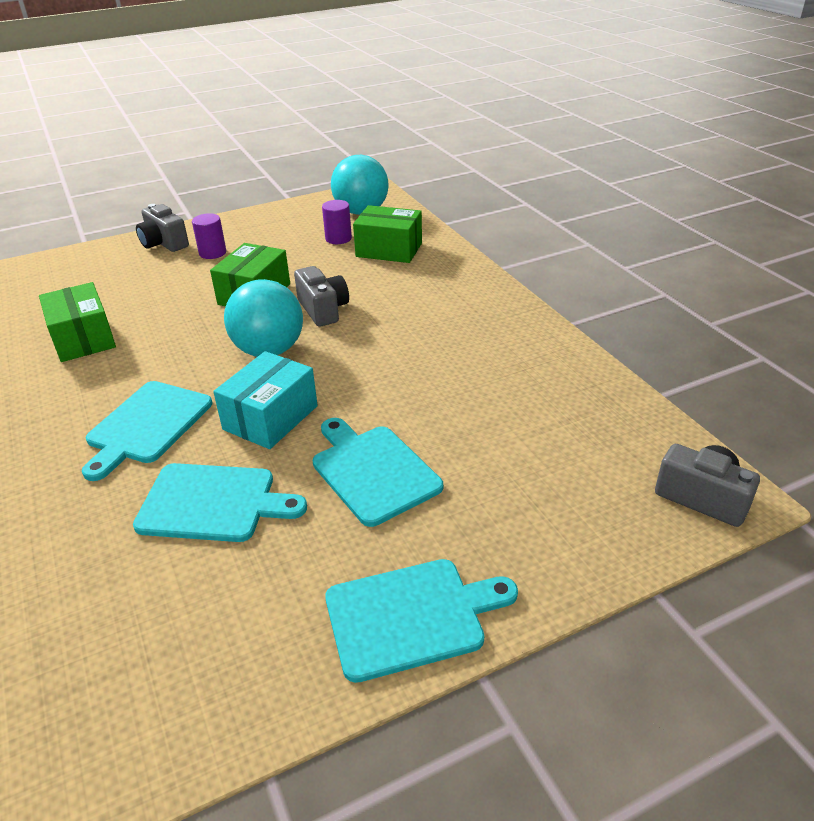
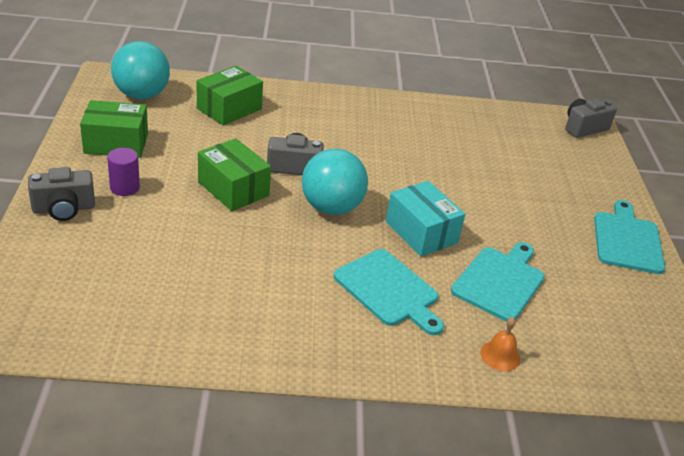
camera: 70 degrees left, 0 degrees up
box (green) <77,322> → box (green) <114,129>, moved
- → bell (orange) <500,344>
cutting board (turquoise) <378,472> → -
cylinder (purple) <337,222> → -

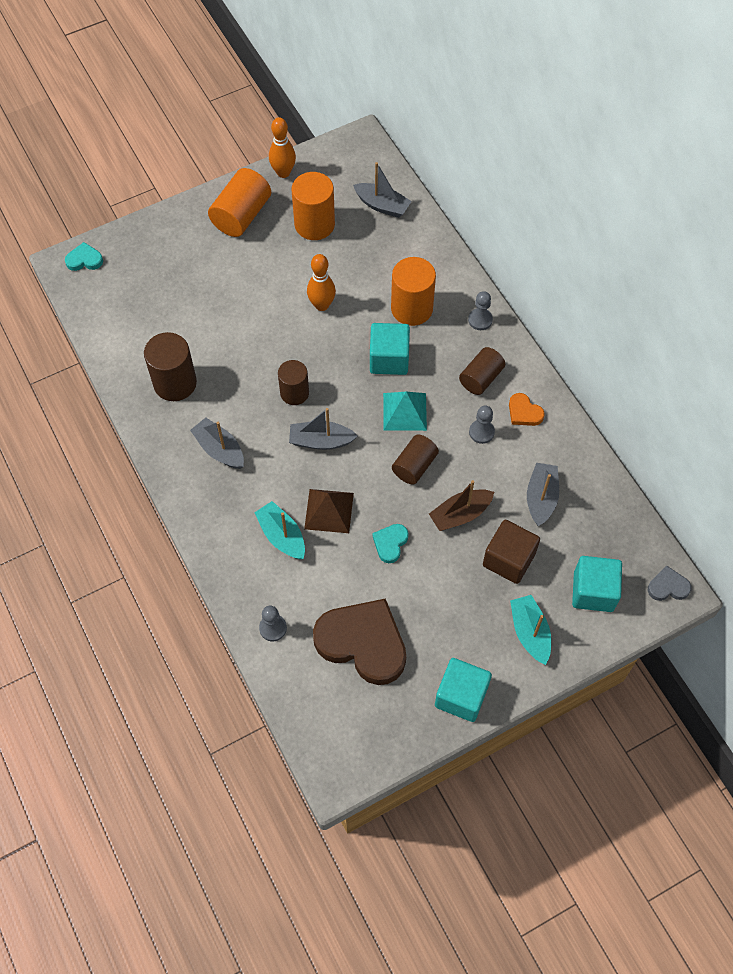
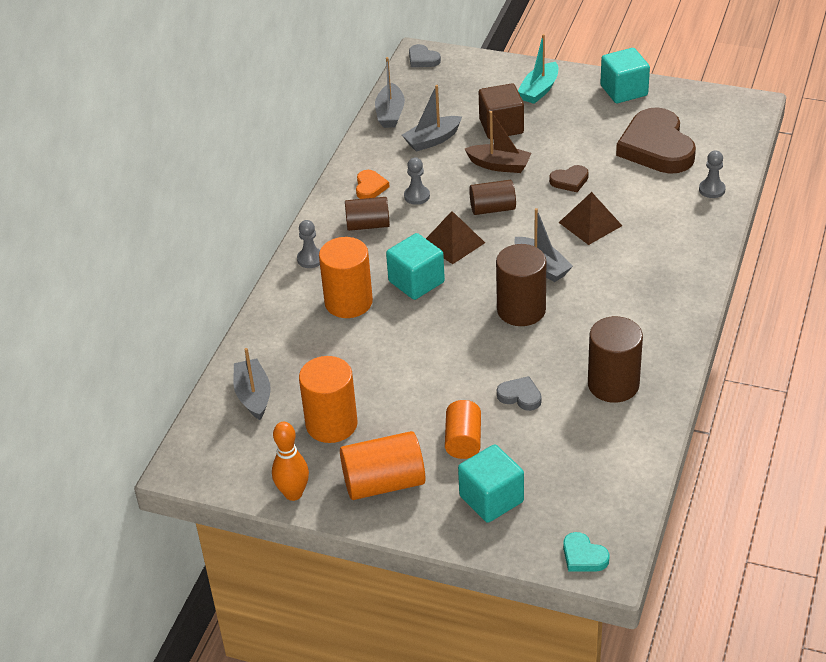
camera: 130 degrees left, 20 degrees down
boat (grey) <217,443> → boat (grey) <390,92>, moved
pyramid (turquoise) <405,411> → pyramid (brown) <455,237>
- → cylinder (orange) <463,429>
cube (turquoise) <597,584> → cube (turquoise) <491,483>, moved
cylinder (brown) <293,382> → cylinder (brown) <521,285>, x1.51
- → heart (grey) <519,393>
heart (turquoise) <390,543> → heart (brown) <569,178>
boat (turquoise) <279,530> → -
bowling pin (orange) <321,282> → -

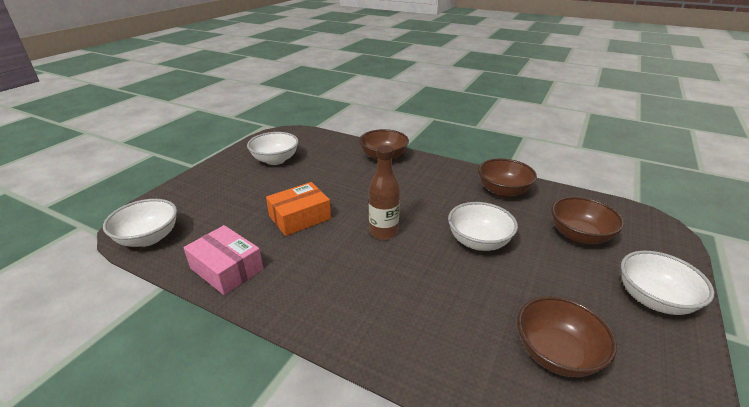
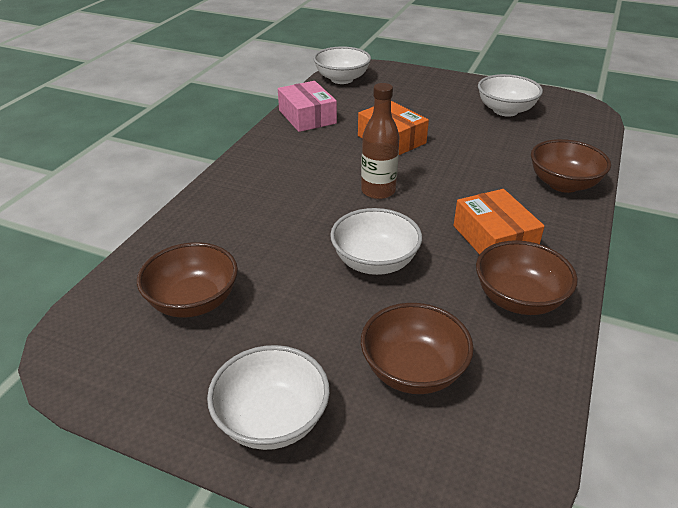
camera: 85 degrees right, 5 degrees up
box (pink) <223,260> → box (pink) <307,106>, 60 degrees counterclockwise
- → box (orange) <498,222>

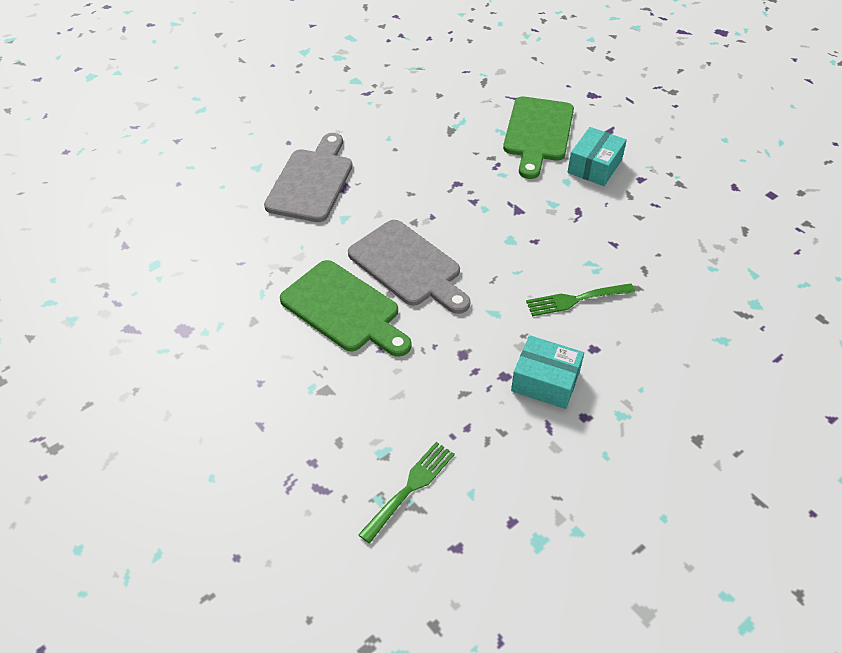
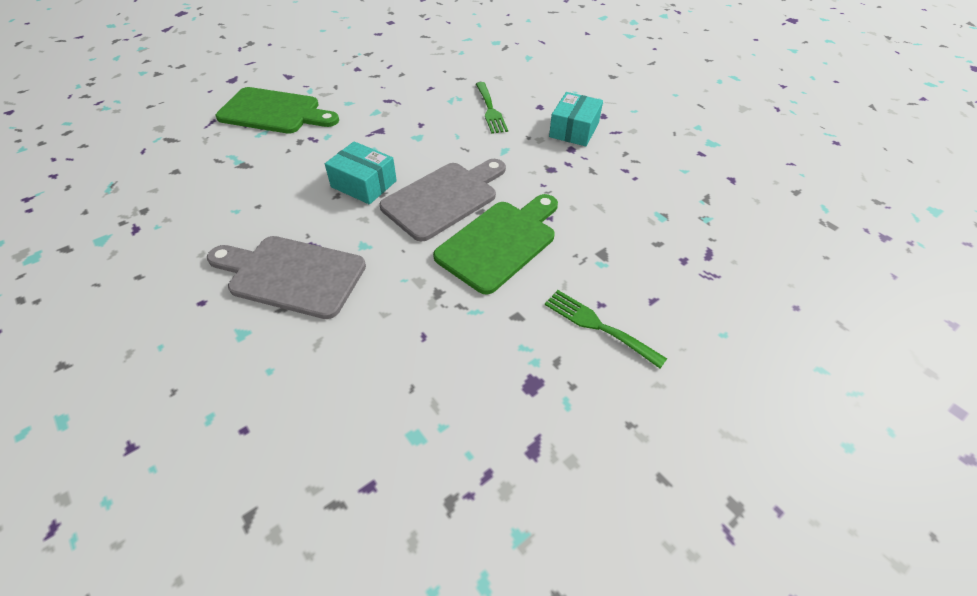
camera: 90 degrees left, 0 degrees up
box (turquoise) <597,156> → box (turquoise) <361,172>, moved
fork (green) <406,493> → fork (green) <606,329>, moved

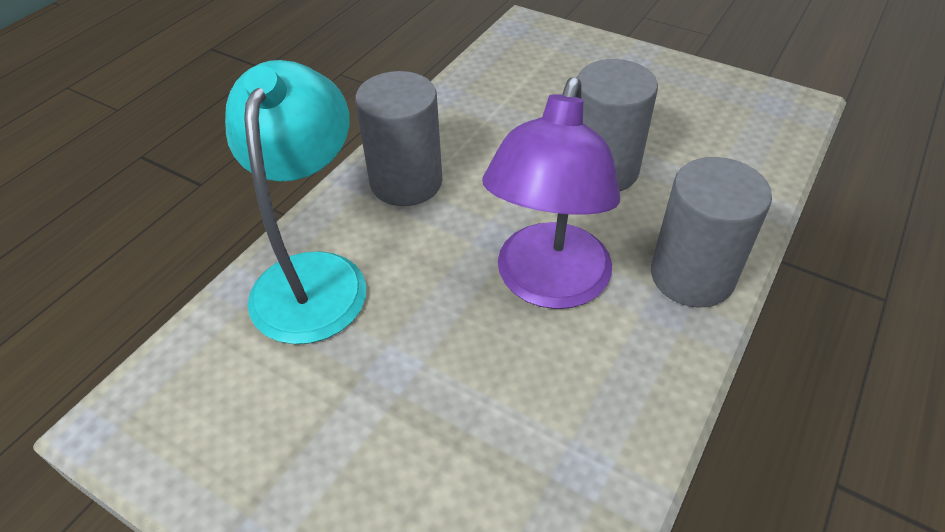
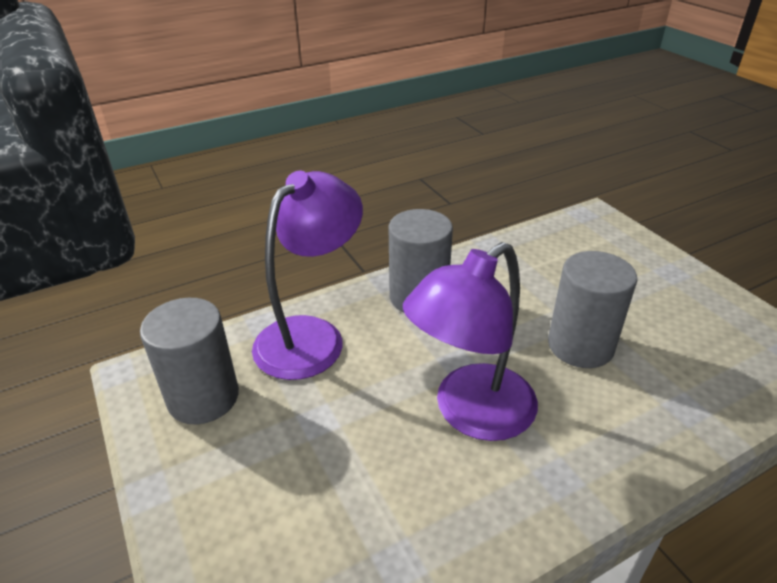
camera: 30 degrees right, 10 degrees down
cylinder (grey) <711,232> → cylinder (grey) <189,361>, moved
lamp (turquoise) <295,202> → lamp (purple) <307,275>

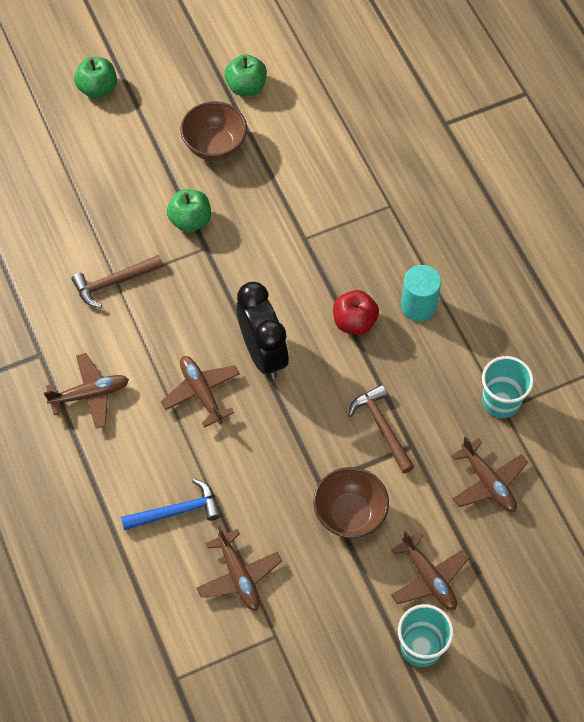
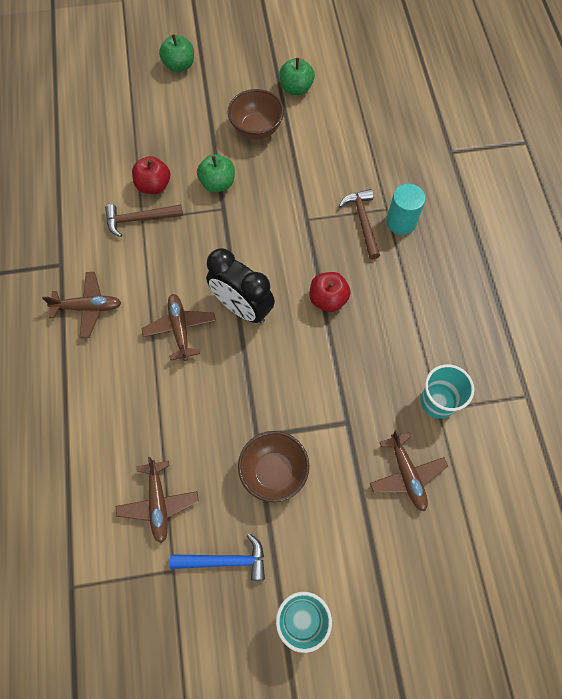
camera: 15 degrees right, 5 degrees up
- → apple (red) <151,175>
hammer (blue) <171,504> → hammer (blue) <217,556>, moved
clock (black) <262,330> → clock (black) <240,286>, 135 degrees clockwise
hammer (brown) <381,429> → hammer (brown) <359,224>, moved
cylinder (turquoise) <421,293> → cylinder (turquoise) <406,209>, moved
plane (brown) <430,570> → -

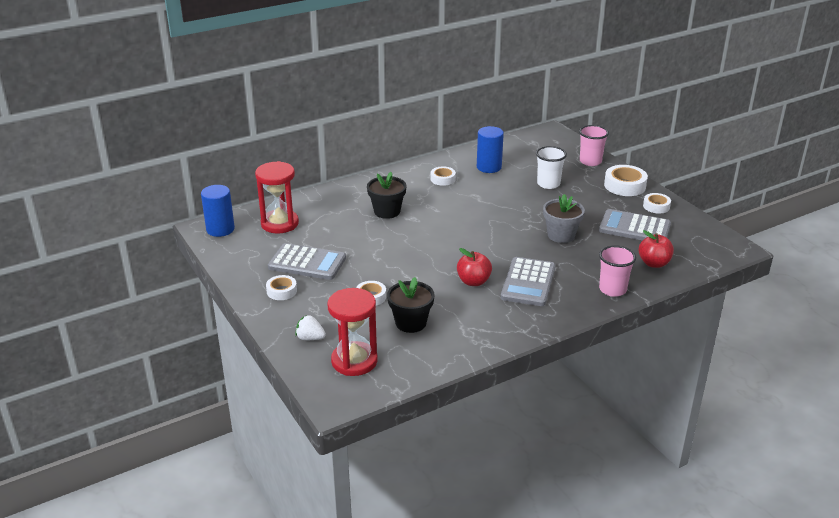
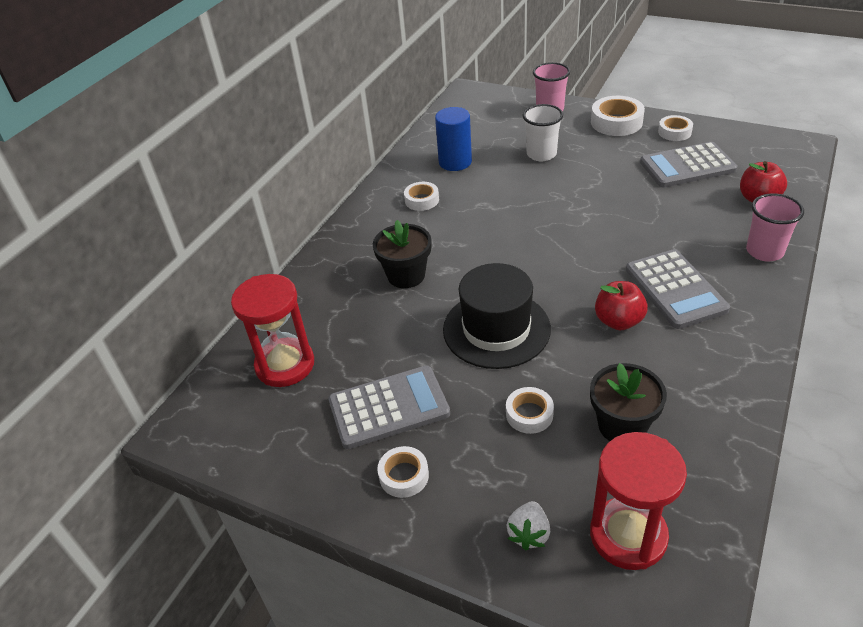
camera: 30 degrees left, 10 degrees up
- → hat (black) <497,316>
strawberry (white) <310,327> → strawberry (white) <528,525>, 60 degrees counterclockwise
cylinder (blue) <218,211> → -
flower pot (grey) <564,218> → -

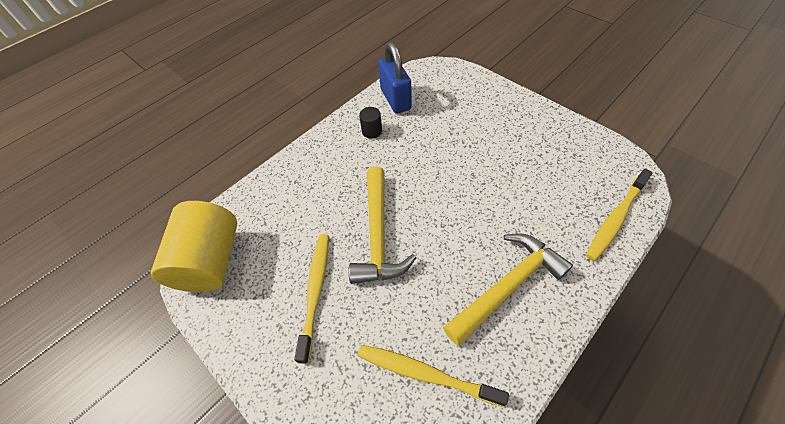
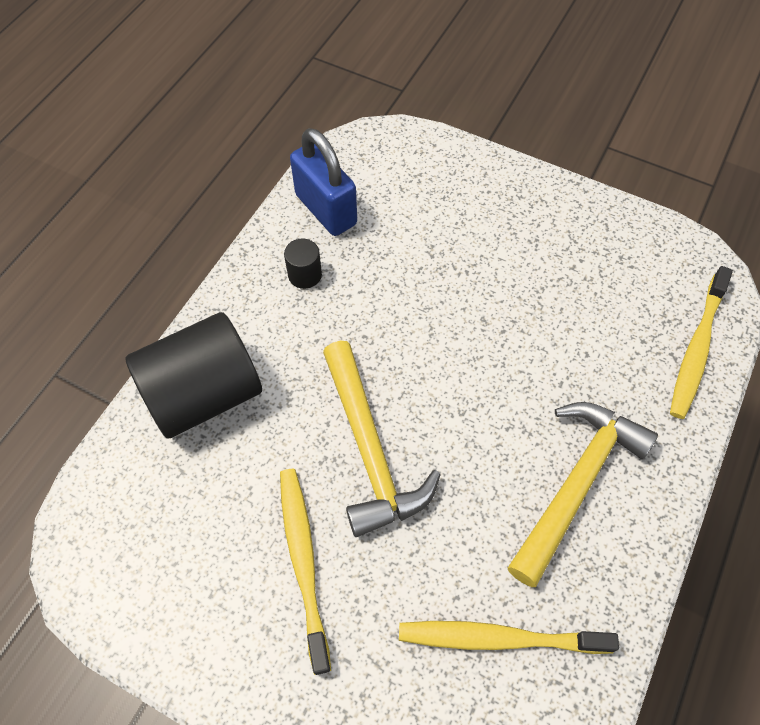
camera: 20 degrees left, 5 degrees up
- → cylinder (black) <193,375>
cylinder (yellow) <194,246> → -

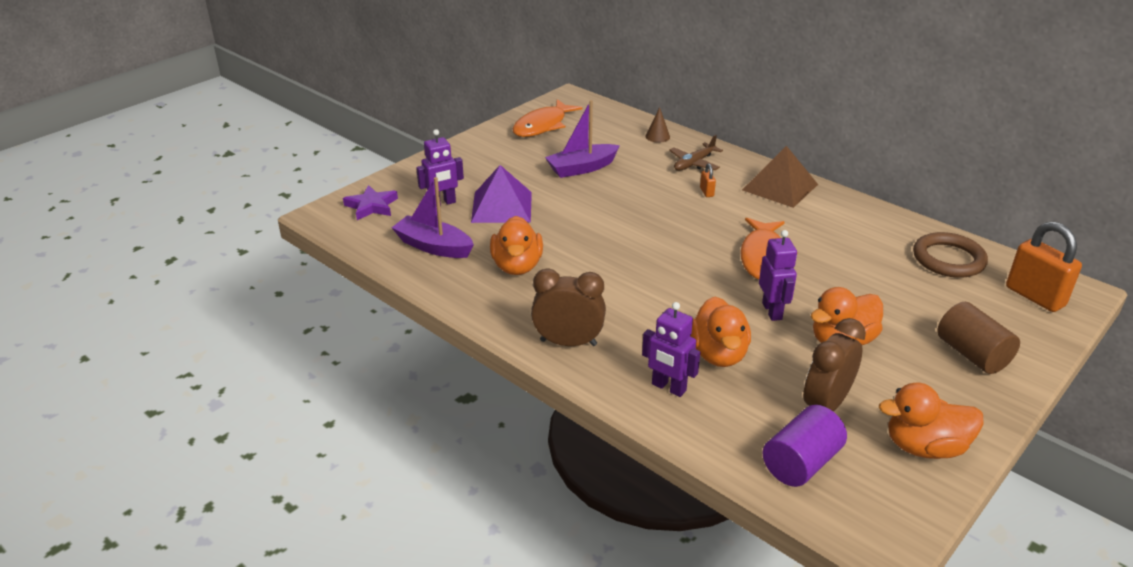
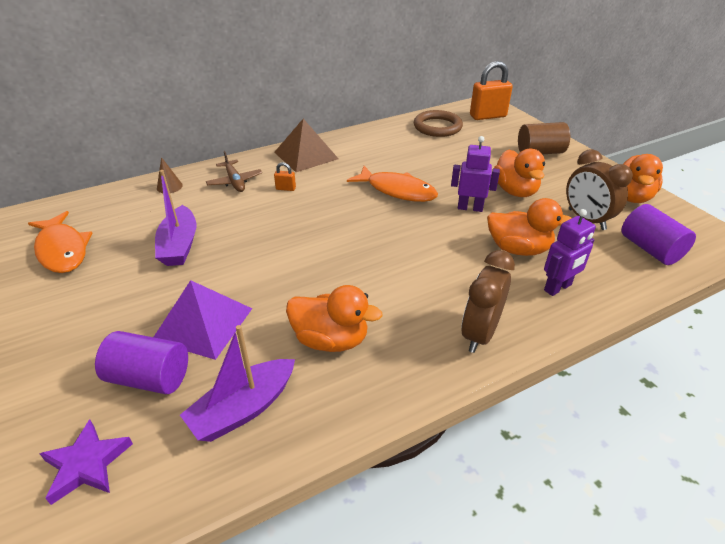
camera: 70 degrees left, 5 degrees up
robot (purple) <440,168> → cylinder (purple) <141,362>

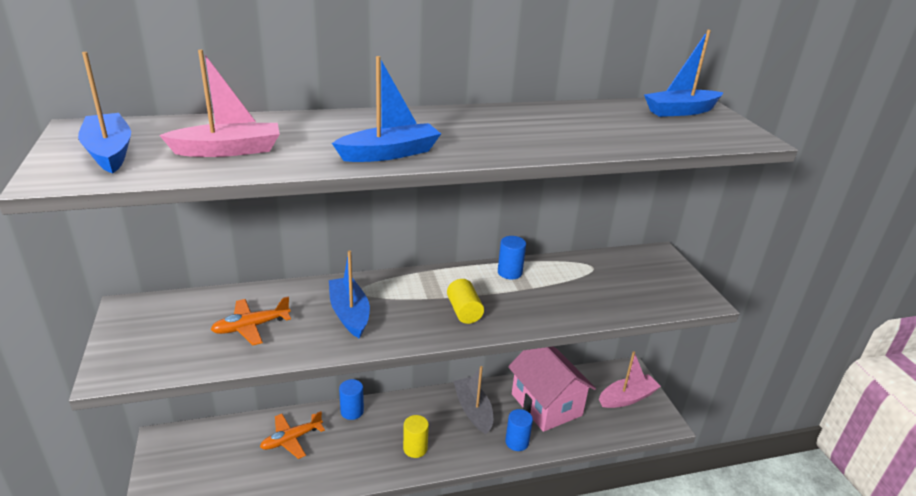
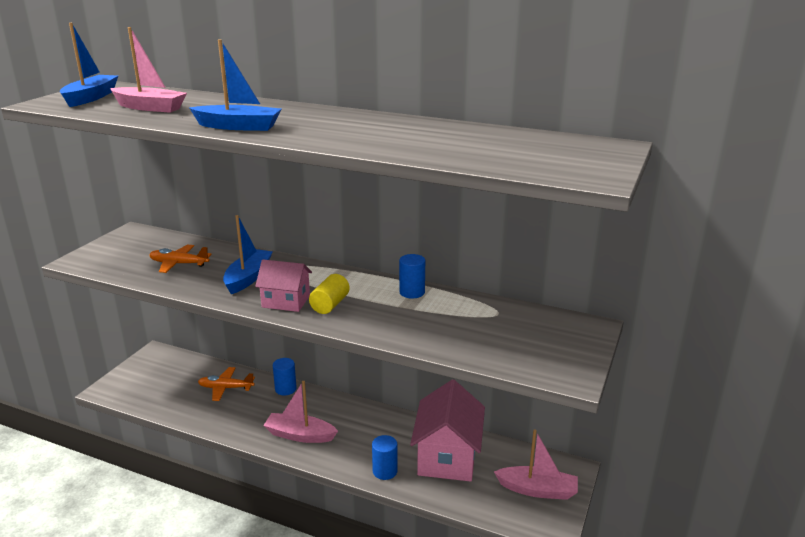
camera: 40 degrees right, 5 degrees down
- → house (pink) <283,285>
cylinder (yellow) <416,436> → boat (pink) <300,412>
boat (grey) <473,400> → -
boat (blue) <684,73> → -

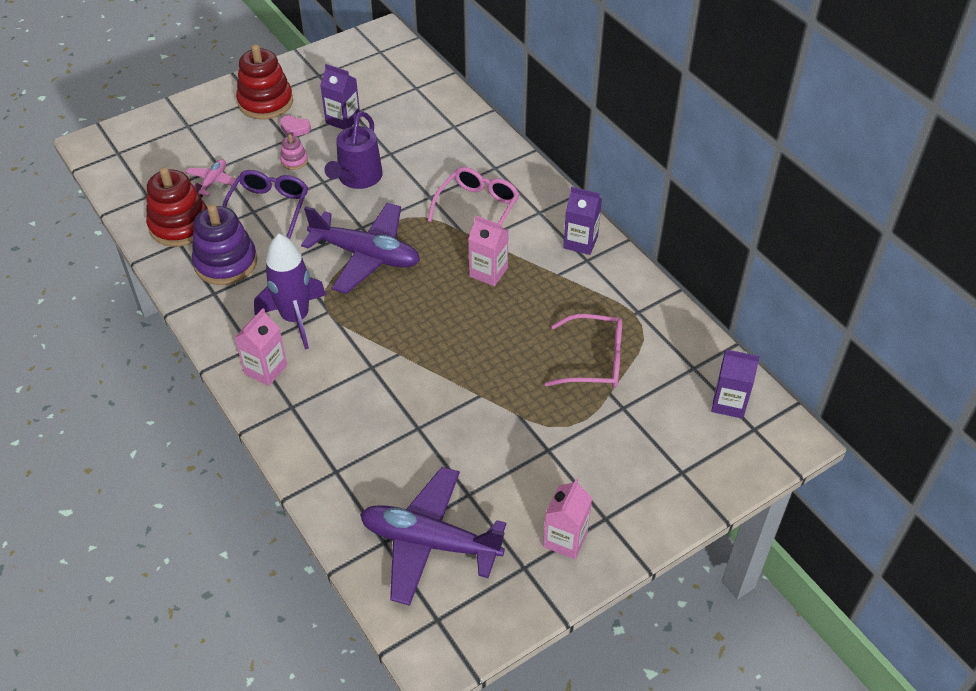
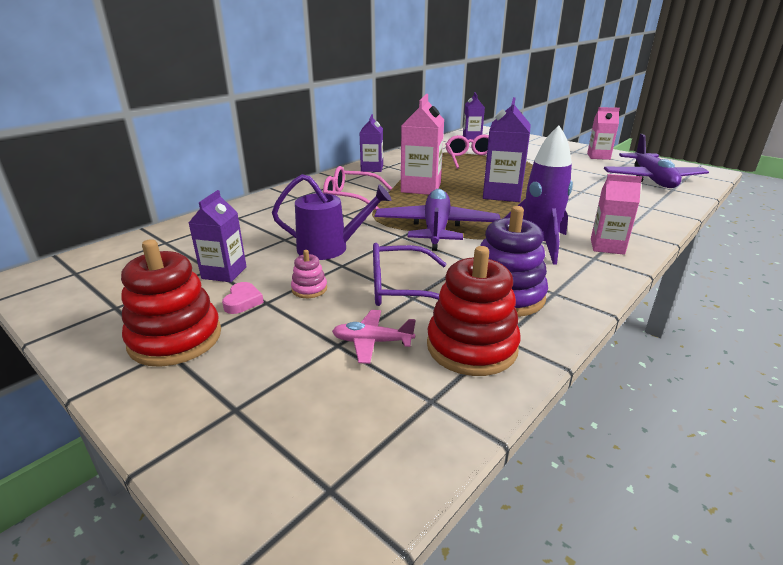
camera: 105 degrees left, 20 degrees down
carton (pink) <489,251> → carton (pink) <422,144>, x1.54
- → carton (purple) <507,149>

